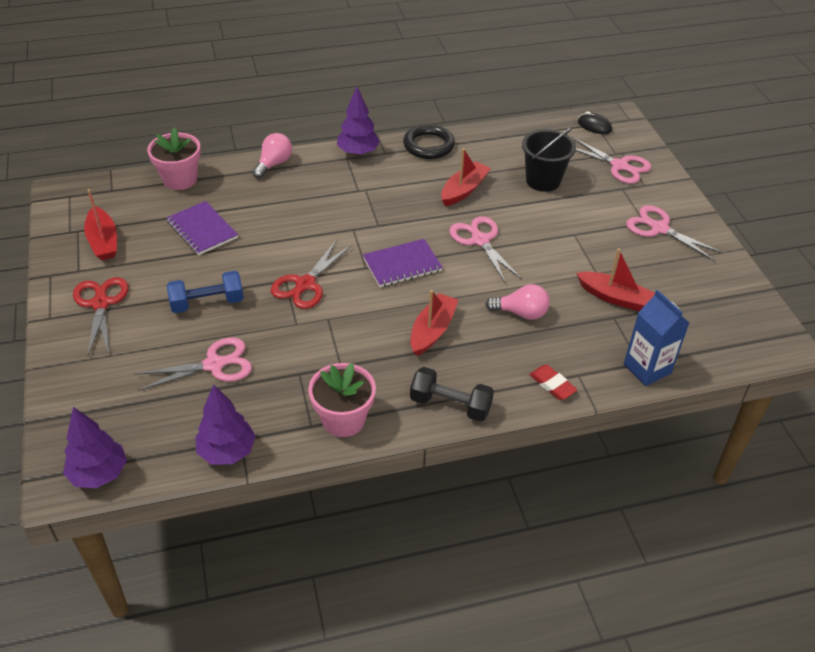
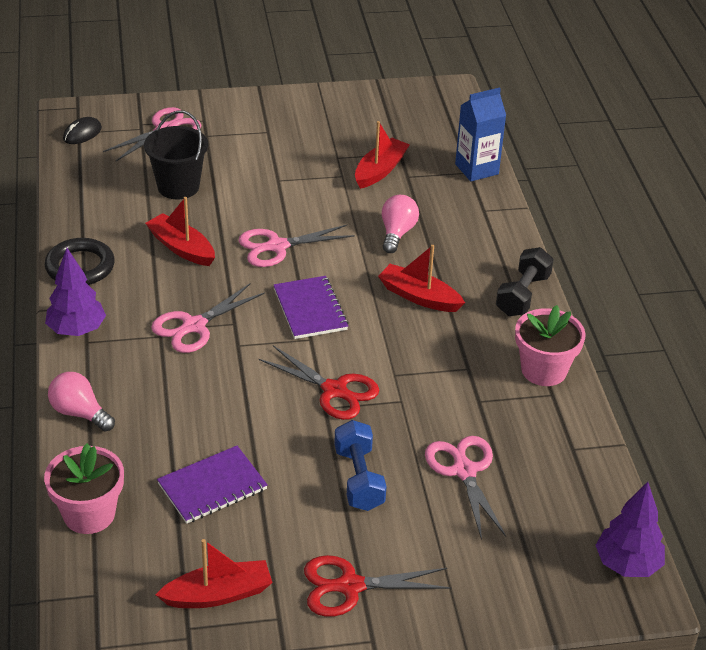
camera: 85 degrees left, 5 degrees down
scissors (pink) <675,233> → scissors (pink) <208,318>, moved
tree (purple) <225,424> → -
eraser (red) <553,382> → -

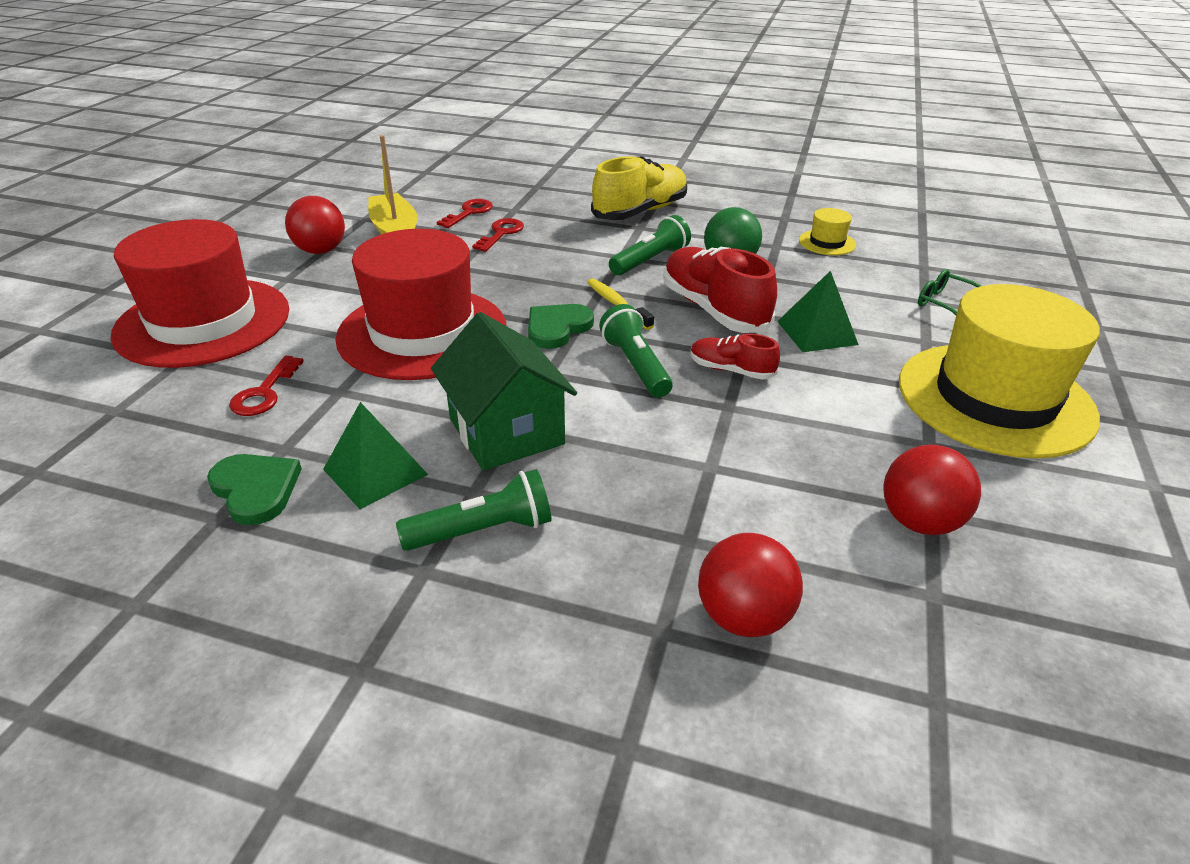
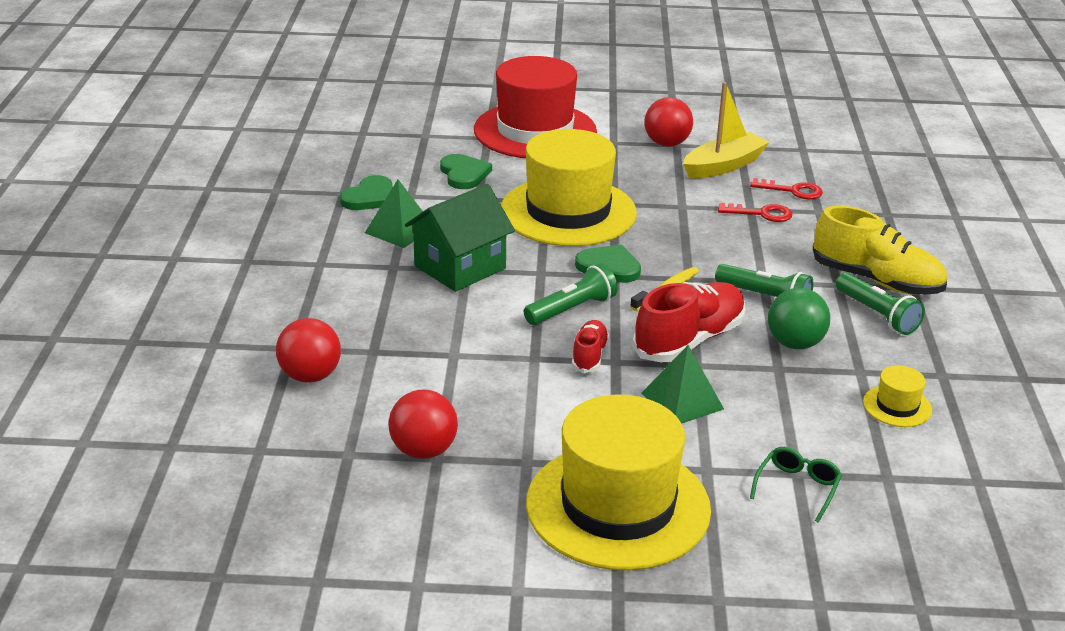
camera: 75 degrees right, 5 degrees down
key (red) <266,386> → heart (green) <466,171>
hat (red) <420,304> → hat (yellow) <569,187>
flashlight (green) <474,510> → flashlight (green) <880,304>, moved

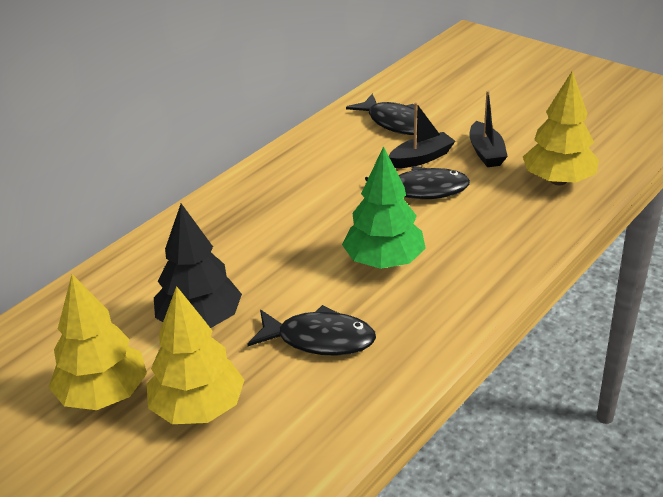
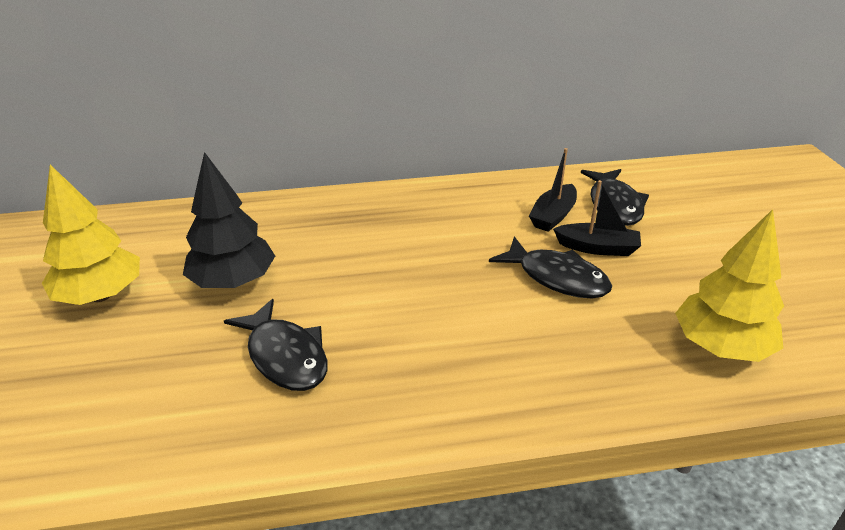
camera: 40 degrees right, 0 degrees up
boat (black) <488,129> → boat (black) <553,190>, moved
tree (yellow) <195,355> → -
tree (green) <384,207> → -

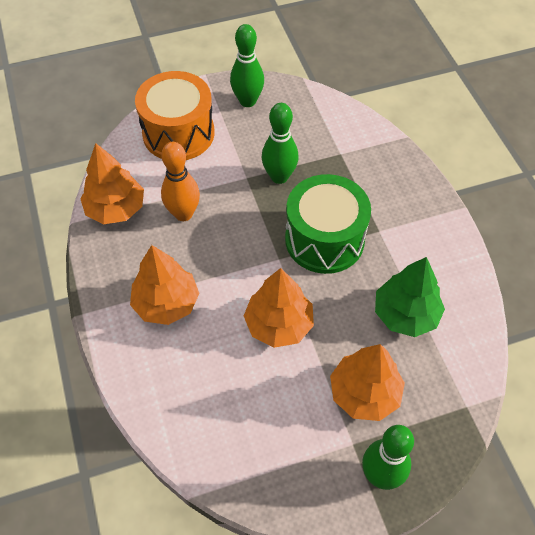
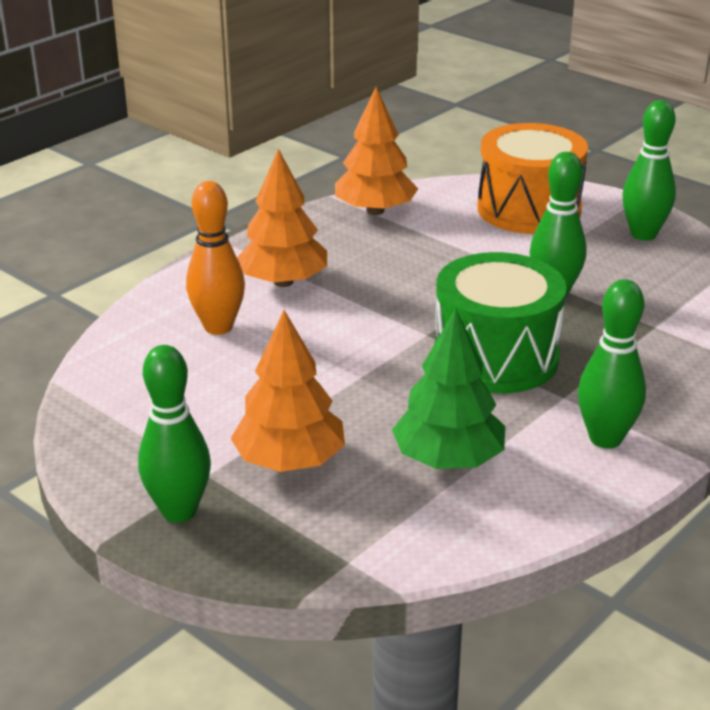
camera: 60 degrees right, 25 degrees down
bowling pin (orange) <180,181> → bowling pin (orange) <215,258>, moved
- → bowling pin (green) <612,364>
tree (orange) <279,308> → -

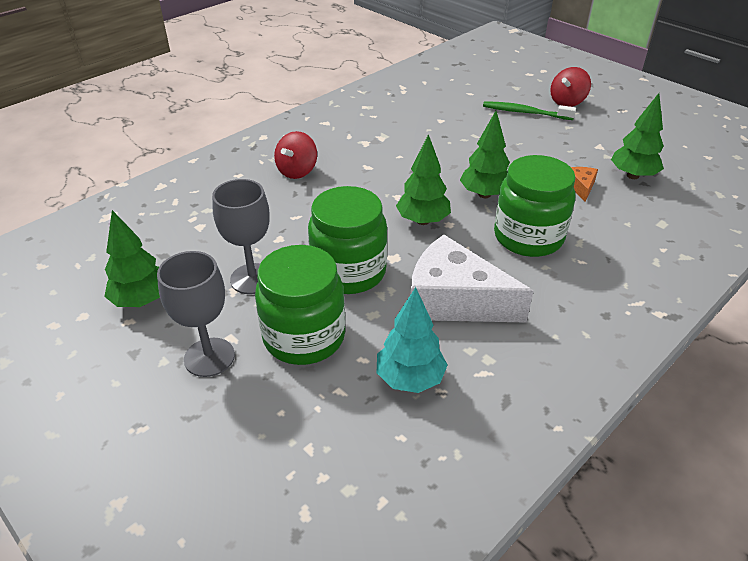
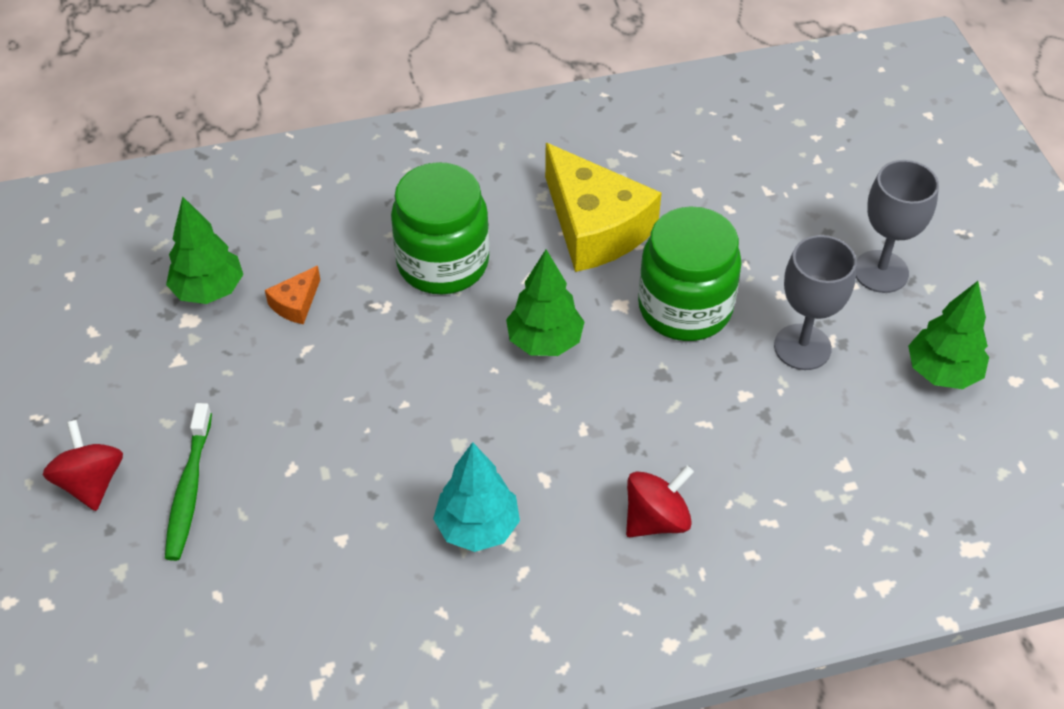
camera: 150 degrees left, 10 degrees up
spinning top (red) <570,87> → spinning top (red) <83,465>, 90 degrees counterclockwise
toothbrush (green) <529,110> → toothbrush (green) <188,482>, 45 degrees clockwise
tree (turquoise) <412,340> → tree (turquoise) <476,497>, moved
cheese (white) <472,279> → cheese (yellow) <603,207>
jar (green) <300,305> → -
tree (green) <485,154> → -

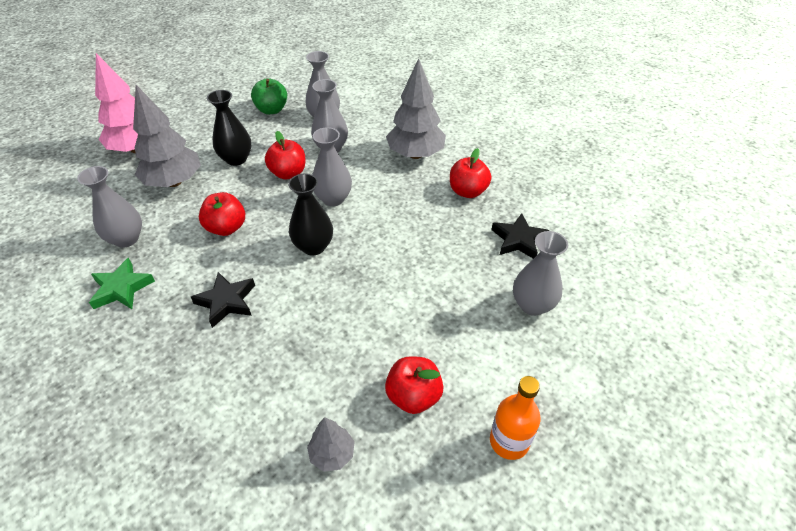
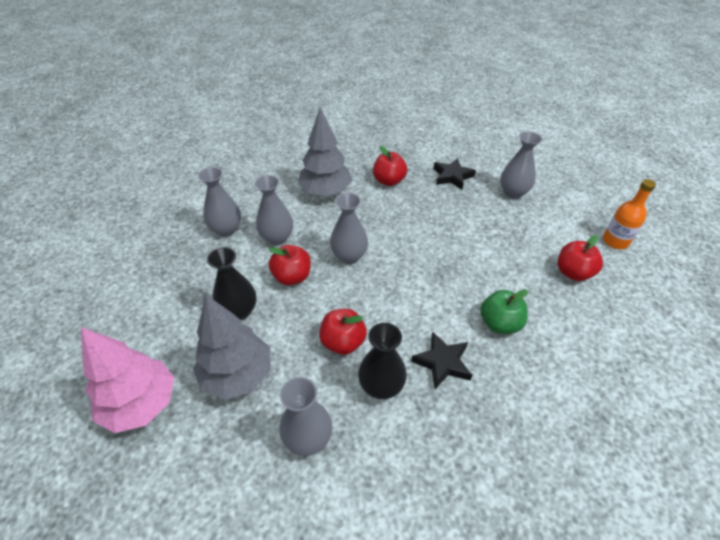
camera: 65 degrees left, 0 degrees up
vase (black) <310,214> → vase (black) <382,361>, moved
apple (green) <269,96> → apple (green) <504,312>, moved
star (green) <122,283> → -
tree (grey) <331,444> → -

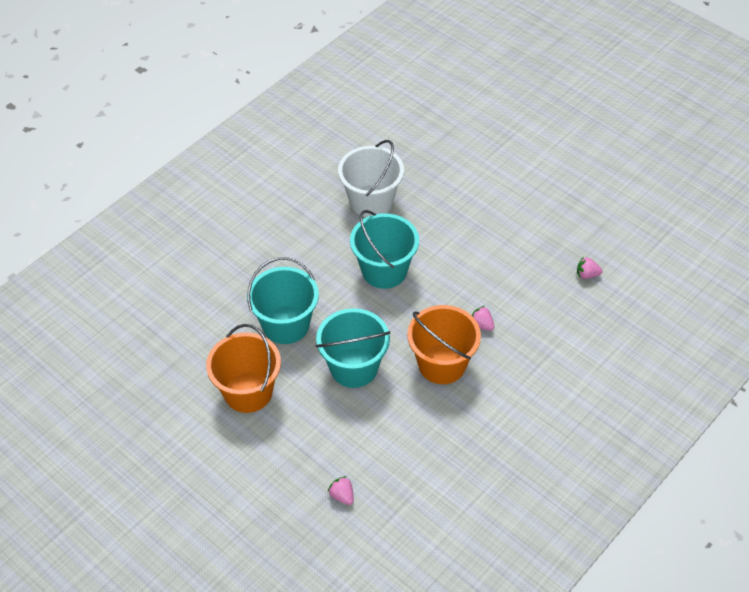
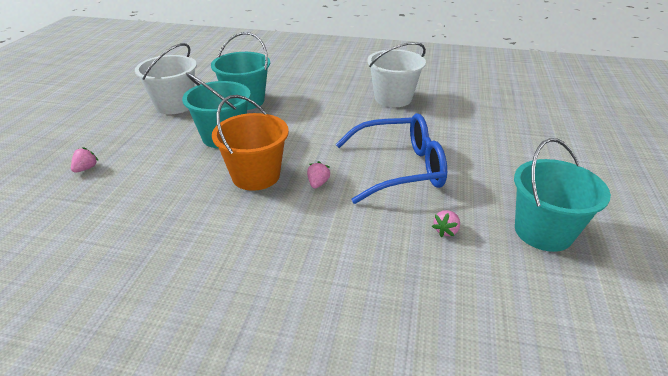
camera: 60 degrees right, 15 degrees down
bucket (orange) <243,368> → bucket (white) <166,78>
- → glasses (blue) <391,158>
strawberry (pink) <589,268> → strawberry (pink) <446,223>, 120 degrees counterclockwise
bucket (turquoise) <384,249> → bucket (turquoise) <562,195>, moved

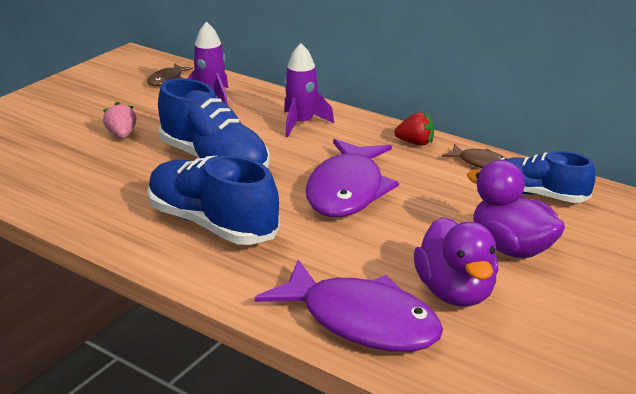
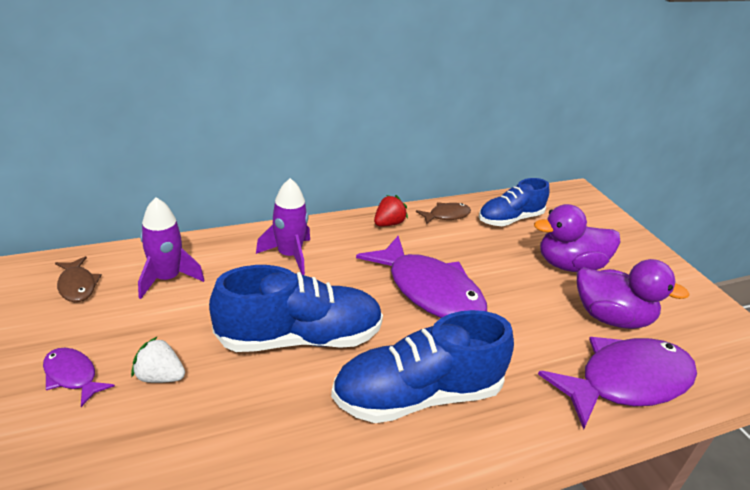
camera: 60 degrees left, 5 degrees up
- → fish (purple) <79,377>
strawberry (pink) <119,120> → strawberry (white) <158,359>

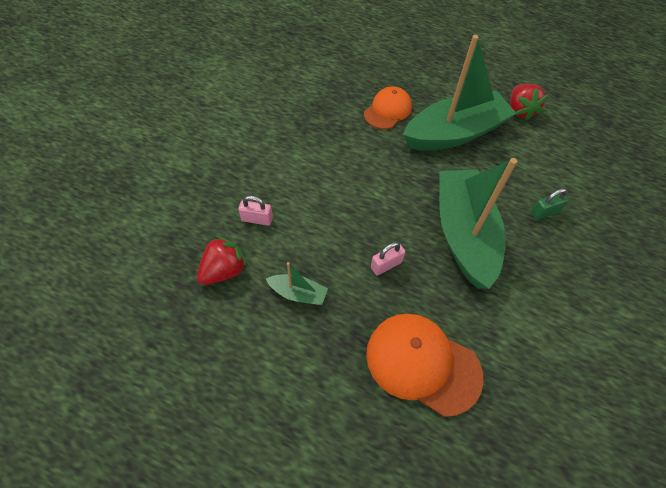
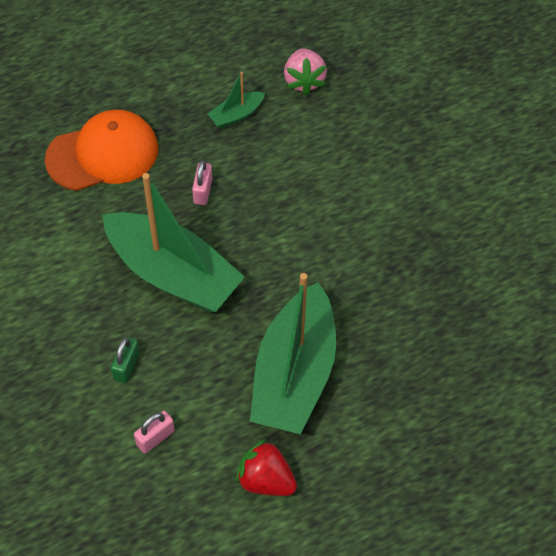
camera: 130 degrees right, 0 degrees up
padlock (pink) <255,211> → padlock (pink) <154,432>, moved
strawberry (red) <222,260> → strawberry (pink) <305,71>
cap (orange) <388,107> → -

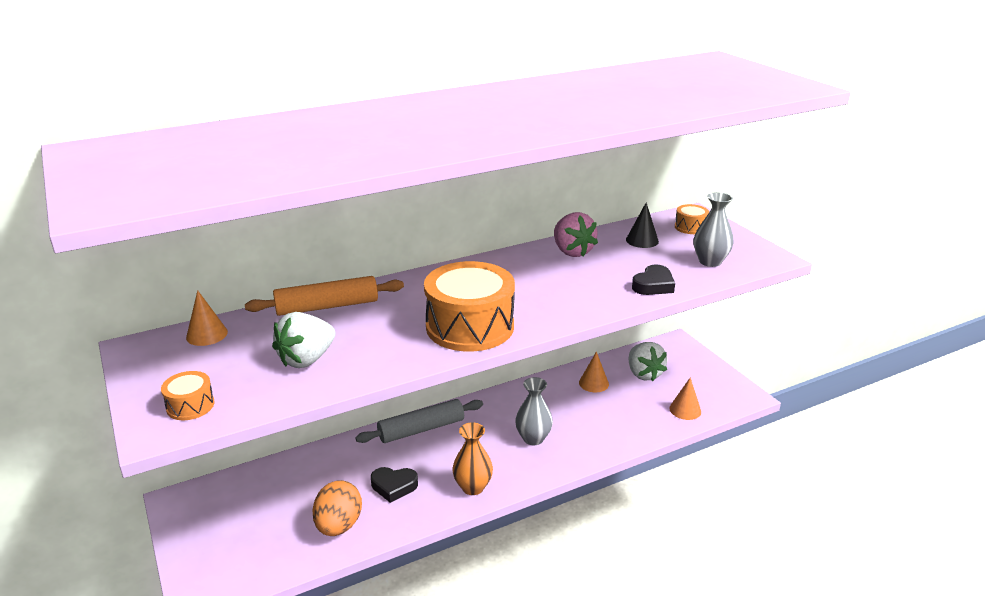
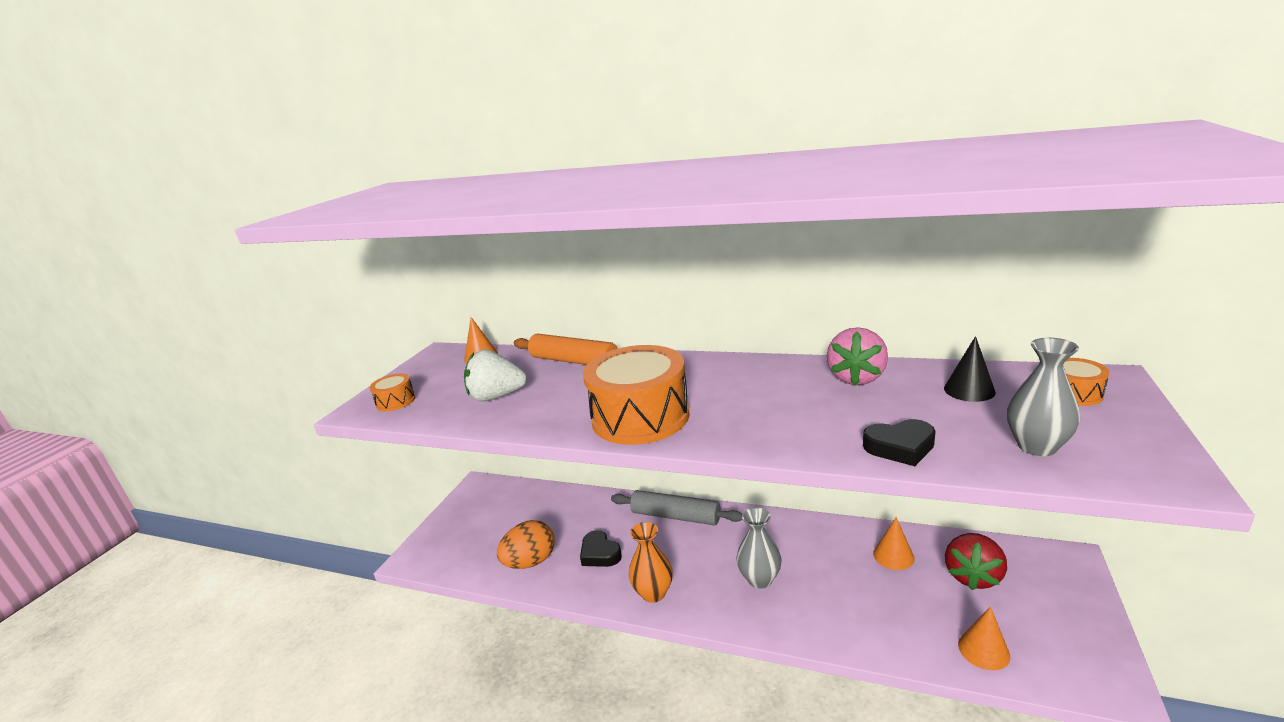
camera: 50 degrees right, 5 degrees down
strawberry (white) <648,361> → strawberry (red) <976,561>

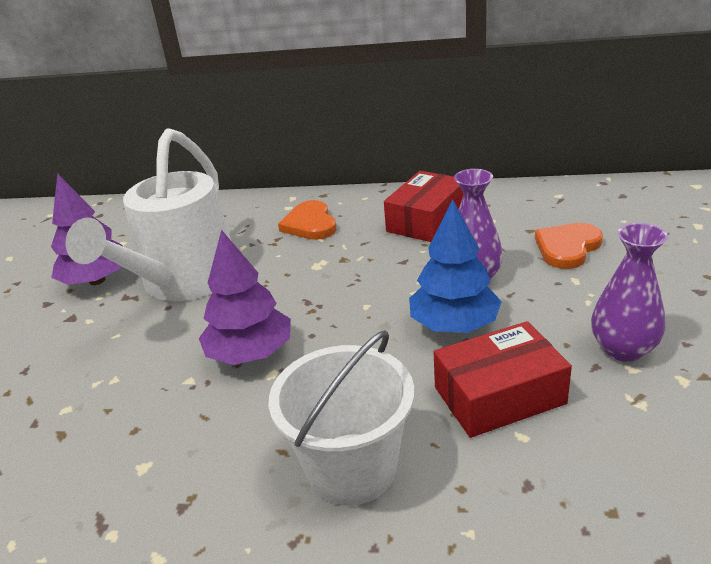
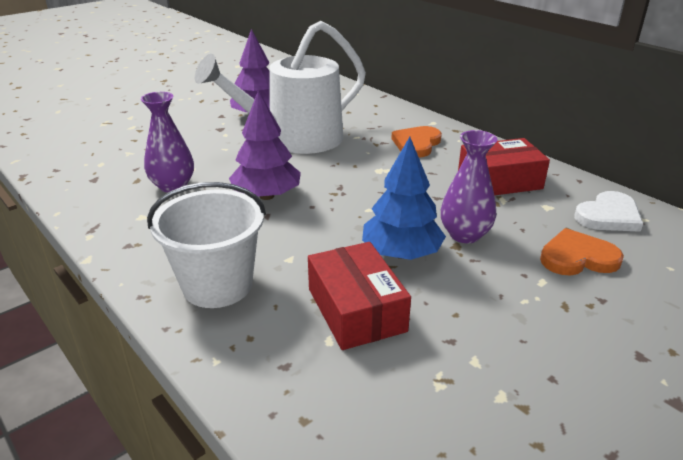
camera: 40 degrees right, 0 degrees up
vase (purple) <629,292> → vase (purple) <167,142>, moved
box (red) <503,379> → box (red) <359,296>, 45 degrees clockwise
- → heart (white) <609,211>

